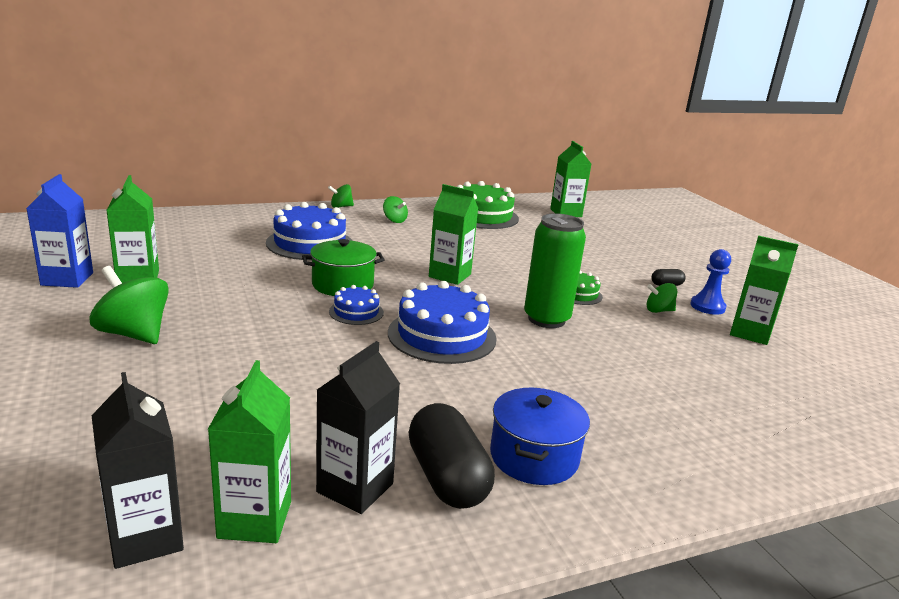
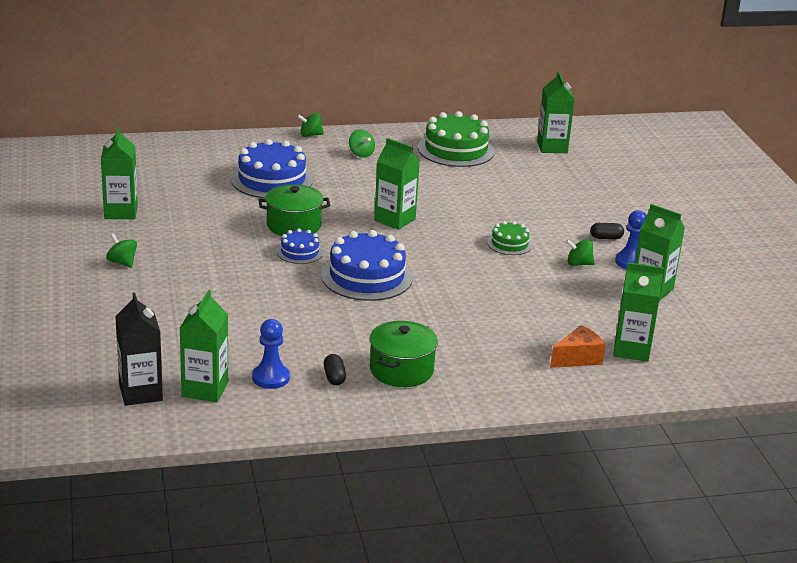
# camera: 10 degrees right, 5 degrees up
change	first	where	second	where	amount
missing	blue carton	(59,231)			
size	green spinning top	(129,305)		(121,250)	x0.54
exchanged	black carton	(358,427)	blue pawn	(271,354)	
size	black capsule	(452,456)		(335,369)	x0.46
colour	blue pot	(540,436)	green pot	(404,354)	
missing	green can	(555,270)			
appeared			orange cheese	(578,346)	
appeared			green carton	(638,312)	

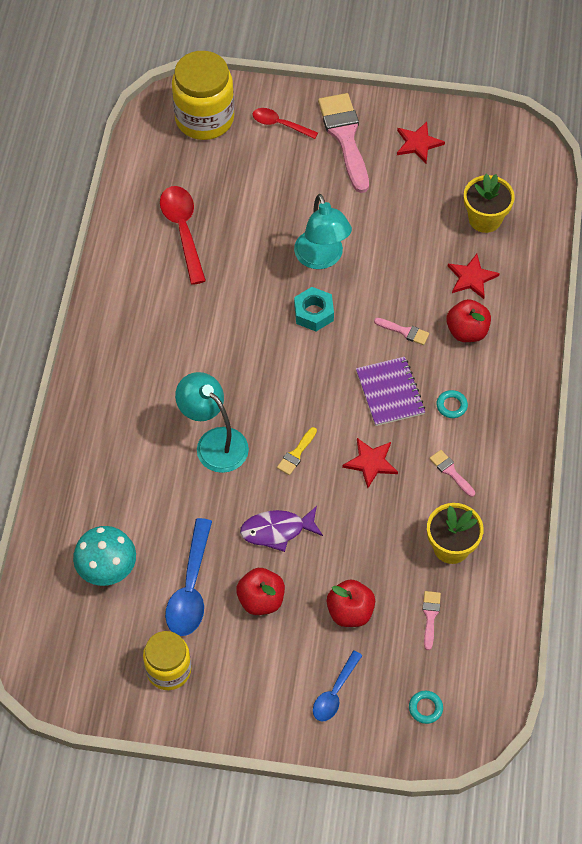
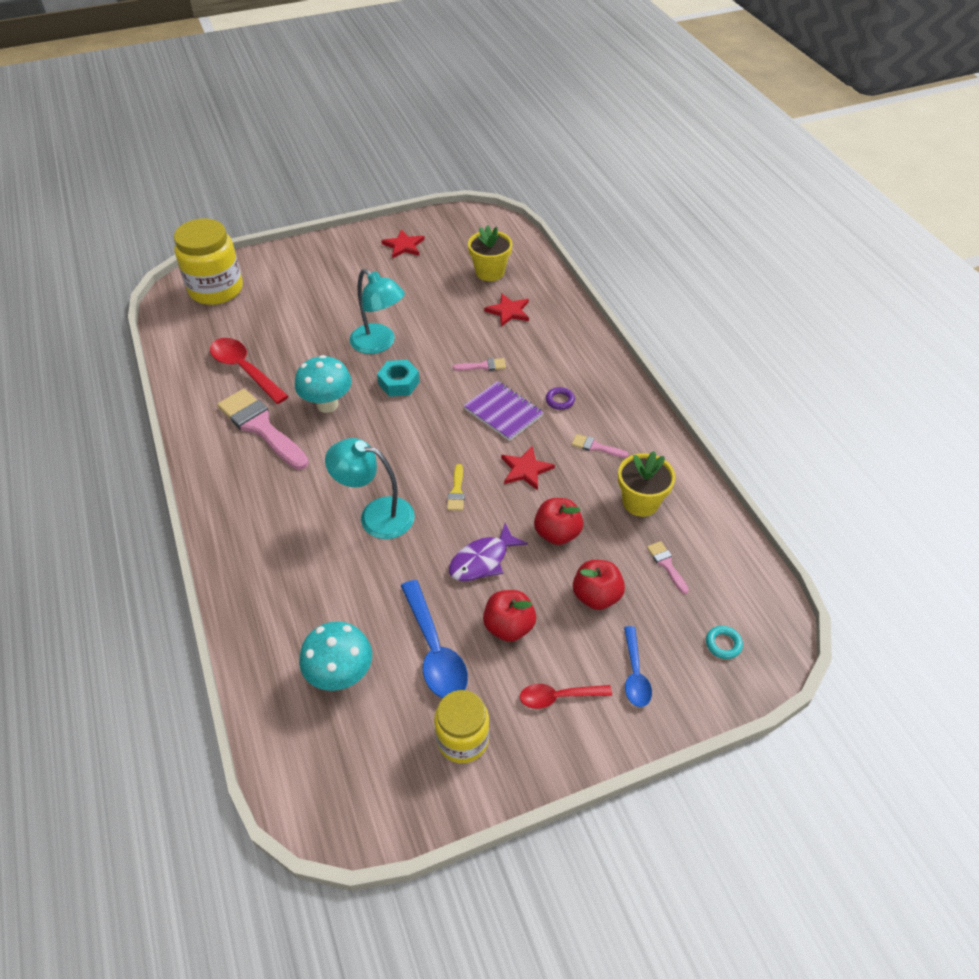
# camera: 30 degrees left, 10 degrees down
change	first	where	second	where	amount
relocated	red spoon	(285,123)		(566,696)	
relocated	pink brush	(343,143)		(263,429)	
colour	turquoise ring	(452,404)	purple ring	(560,398)	
relocated	red apple	(468,320)		(558,521)	
appeared			turquoise mushroom	(323,384)	

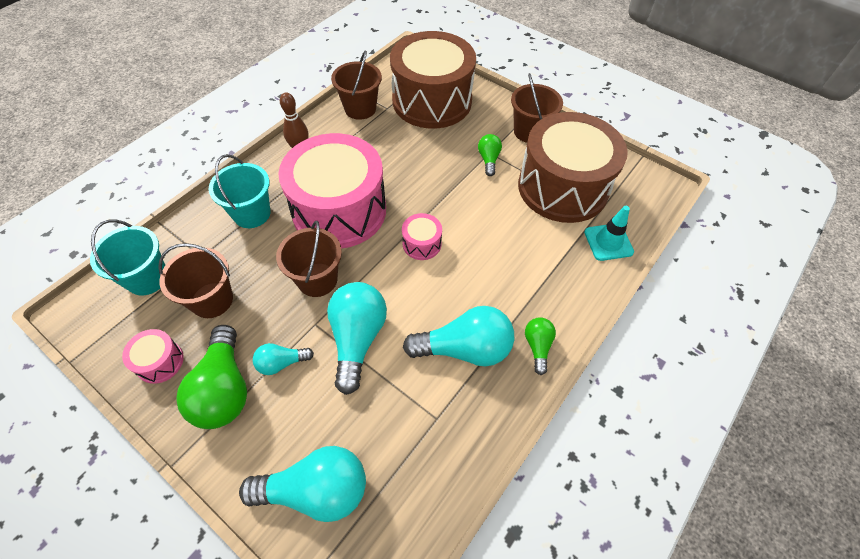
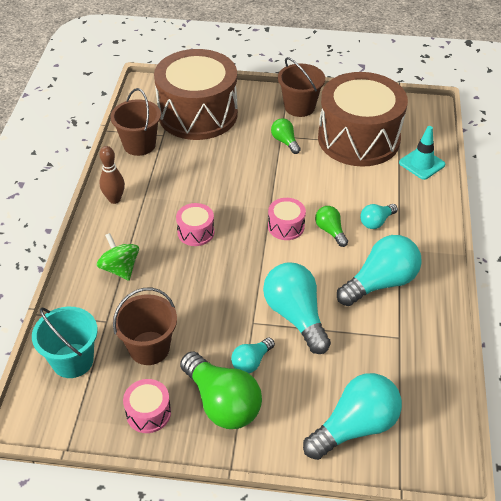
# camera: 30 degrees left, 10 degrees down
change	first	where	second	where	amount
exchanged	turquoise bucket	(239,191)	green spinning top	(118,257)	
missing	brown bucket	(309,259)			
size	pink drum	(332,191)		(195,224)	x0.40
relocated	green light bulb	(540,346)		(331,226)	
appeared			turquoise light bulb	(379,216)	

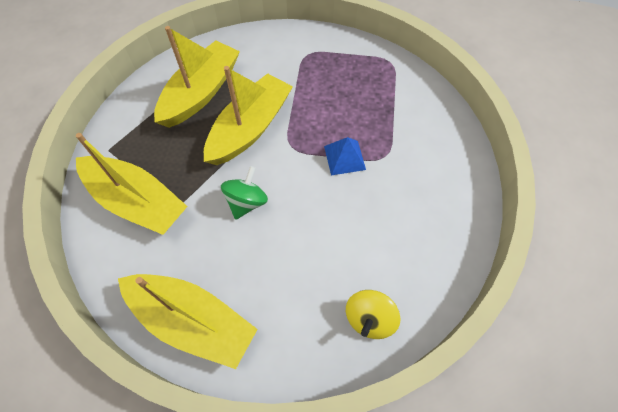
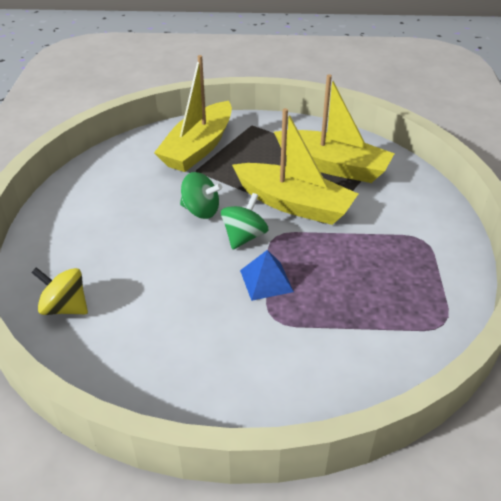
# camera: 85 degrees right, 20 degrees down
change	first	where	second	where	amount
missing	yellow boat	(188,321)			
appeared			green spinning top	(244,221)	

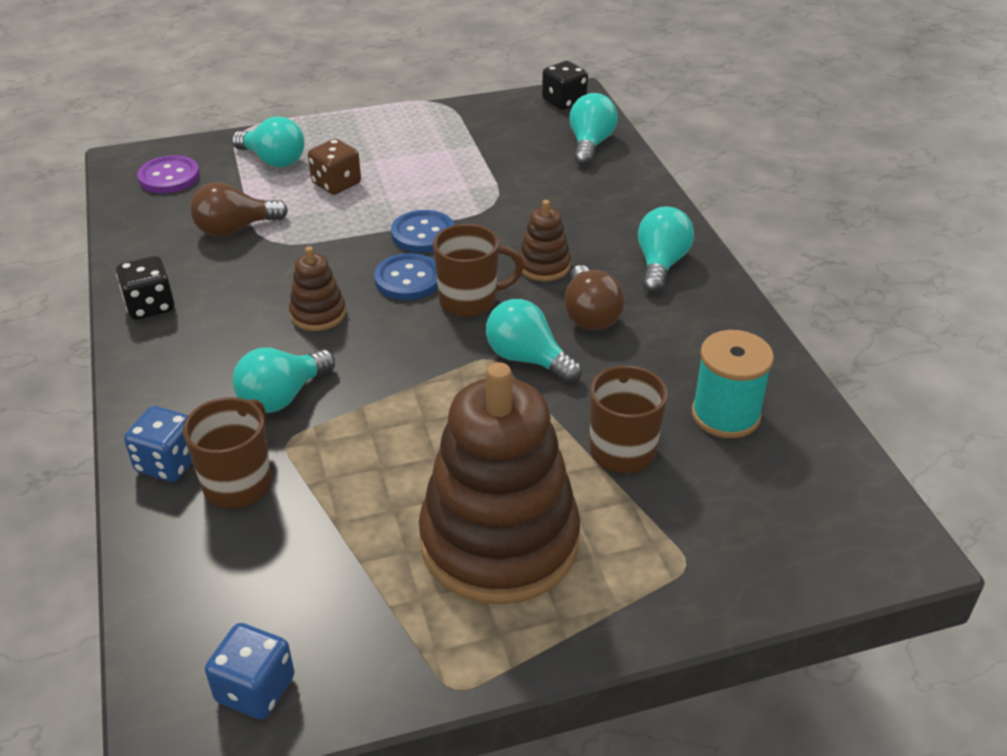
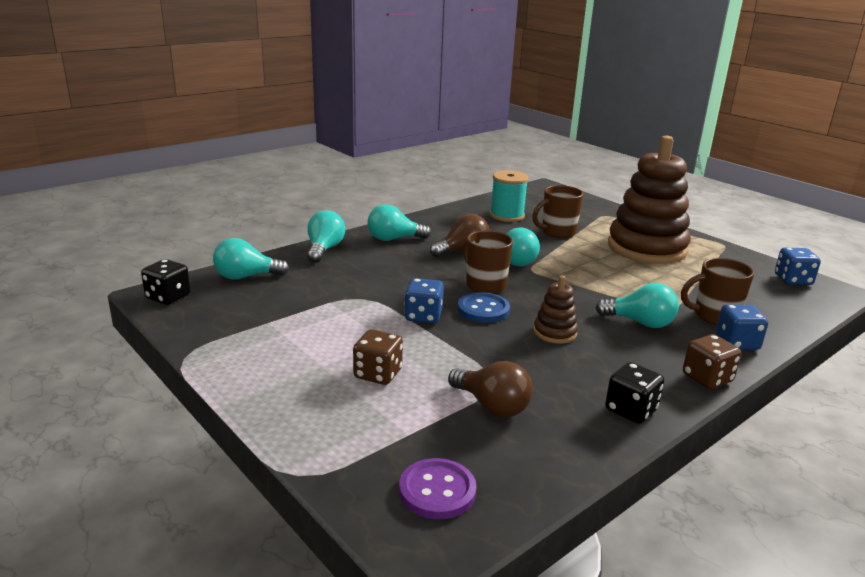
# camera: 115 degrees left, 15 degrees down
change	first	where	second	where	amount
relocated	turquoise light bulb	(268,141)		(326,236)	
exchanged	blue button	(423,231)	blue dice	(424,301)	
missing	brown stacking toy	(545,240)			
appeared			brown dice	(712,361)	

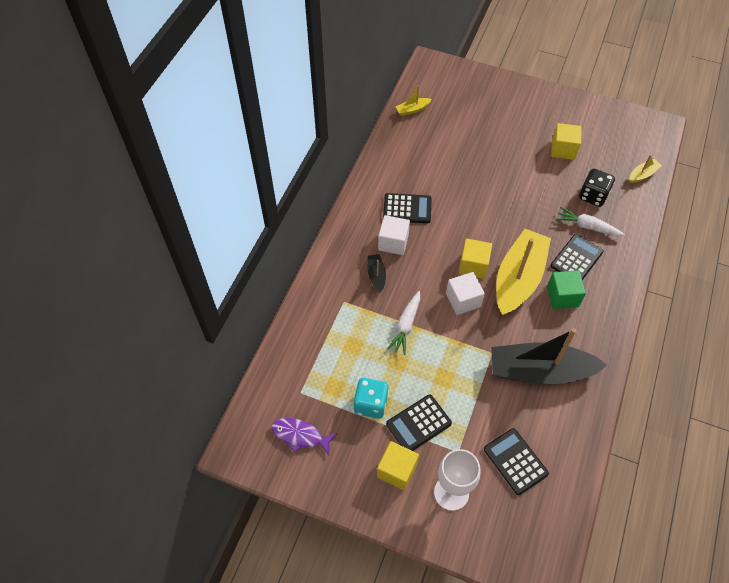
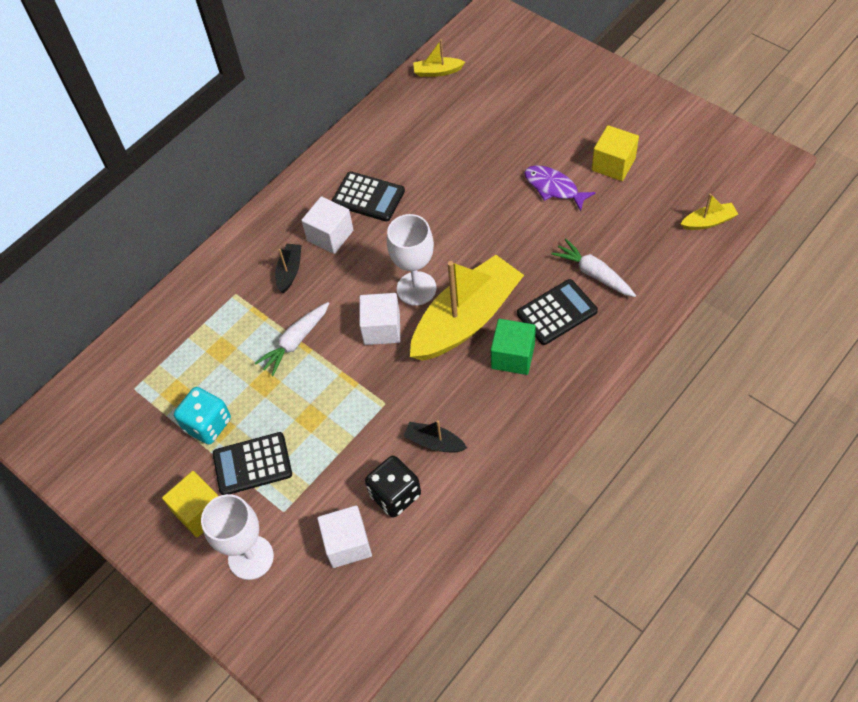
# camera: 25 degrees right, 0 degrees up
change	first	where	second	where	amount
relocated	purple fish	(304,436)		(560,188)	
exchanged	yellow cube	(475,258)	white goblet	(411,260)	
exchanged	black calculator	(516,461)	white cube	(344,536)	
size	black boat	(549,356)		(435,436)	x0.42
relocated	black dice	(597,188)		(393,486)	

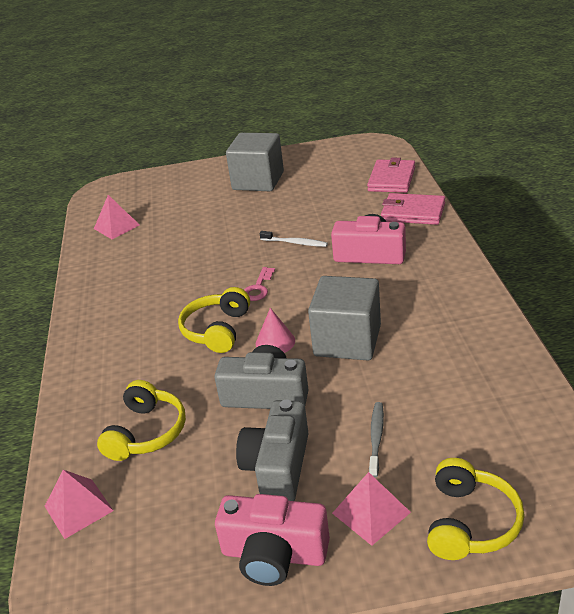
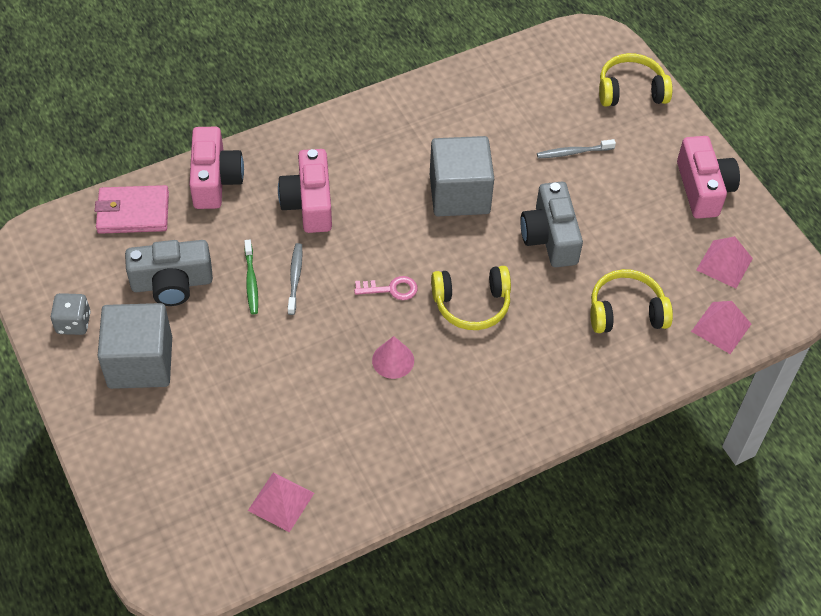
# camera: 115 degrees left, 20 degrees up
change	first	where	second	where	amount
relocated	grey camera	(272,450)		(169,273)	
relocated	pink cone	(275,330)		(393,357)	
colour	white toothbrush	(294,239)	grey toothbrush	(295,279)	
relocated	pink pyramid	(371,509)		(724,262)	
exchanged	pink wallet	(413,209)	pink camera	(216,168)	
appeared			grey dice	(71,314)	
appeared			green toothbrush	(251,277)	

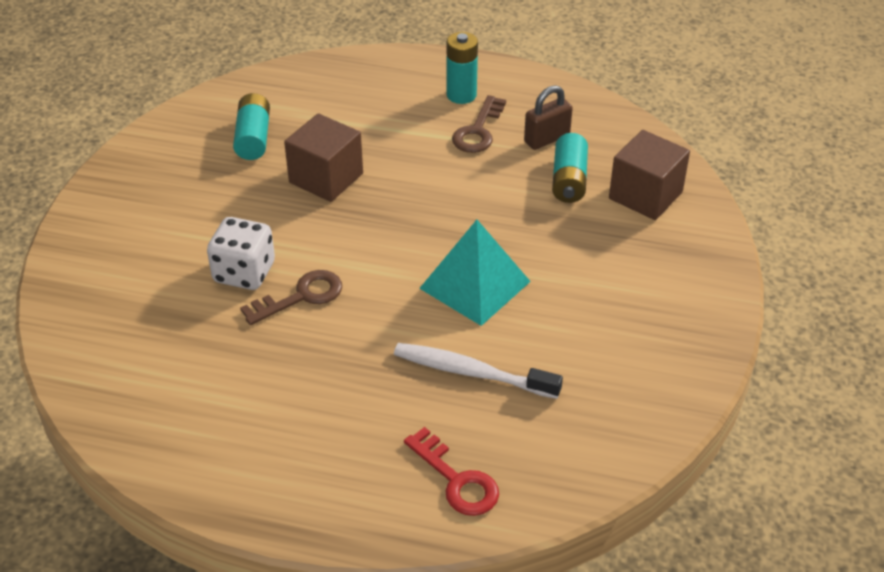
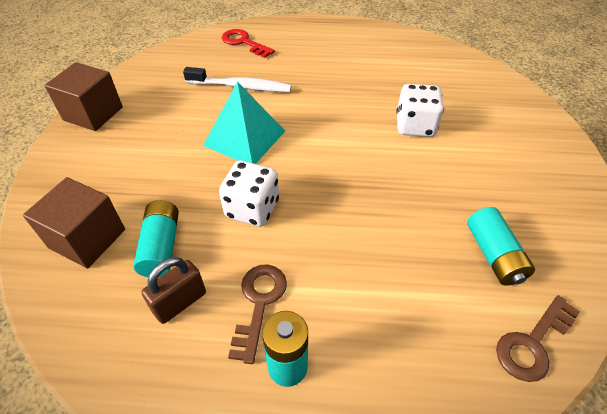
# camera: 170 degrees right, 5 degrees up
change	first	where	second	where	amount
relocated	brown key	(291,297)		(538,338)	
relocated	brown cube	(323,157)		(83,96)	
appeared			white dice	(249,193)	

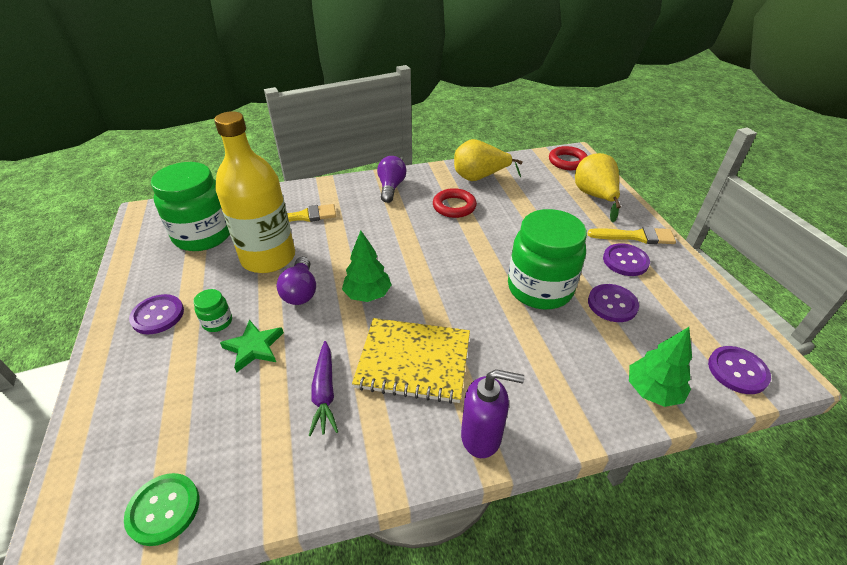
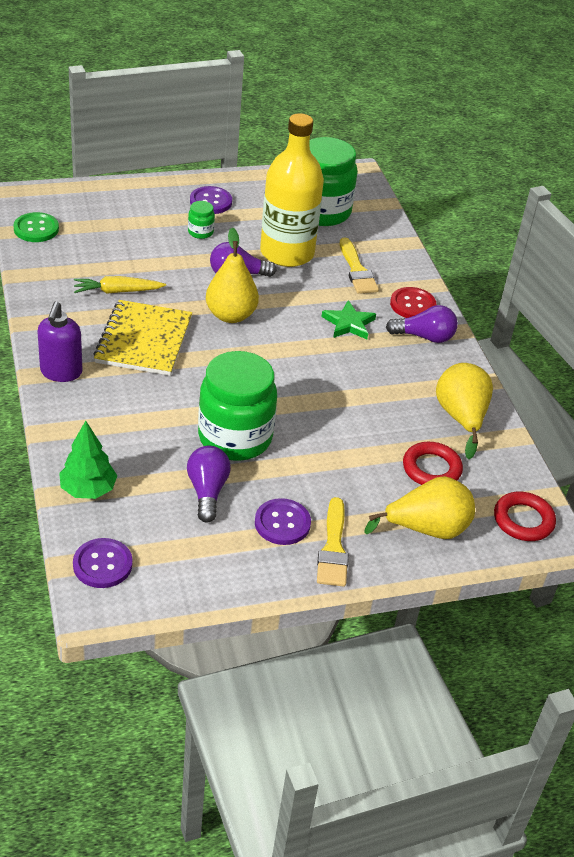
# camera: 85 degrees right, 0 degrees up
change	first	where	second	where	amount
relocated	green star	(252,346)		(348,319)	
colour	purple carrot	(323,388)	yellow carrot	(120,285)	
exchanged	green tree	(366,266)	yellow pear	(232,275)	
relocated	red ring	(455,203)		(433,463)	
exchanged	purple button	(613,303)	purple light bulb	(209,484)	
appeared			red button	(413,302)	

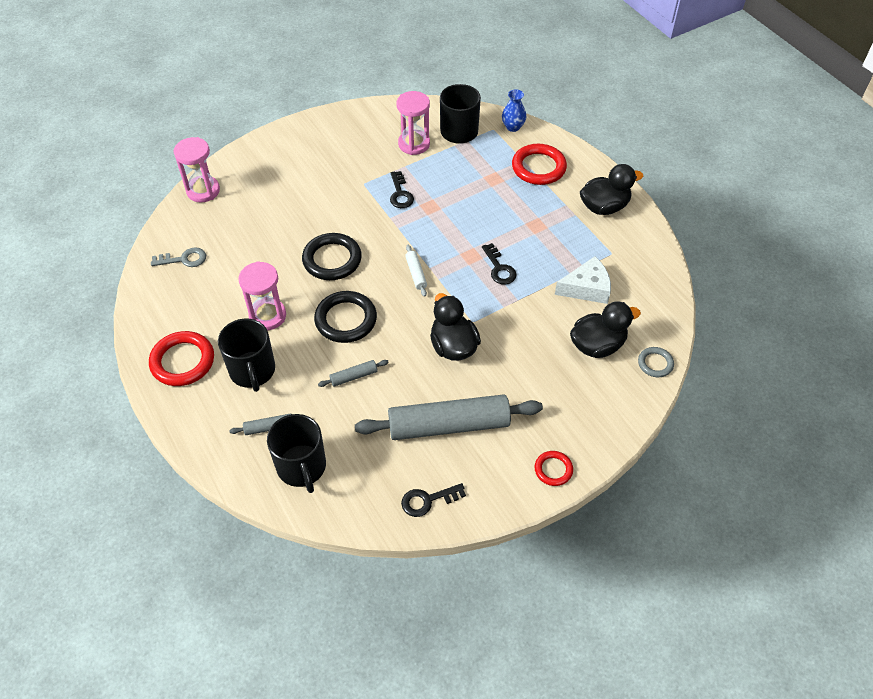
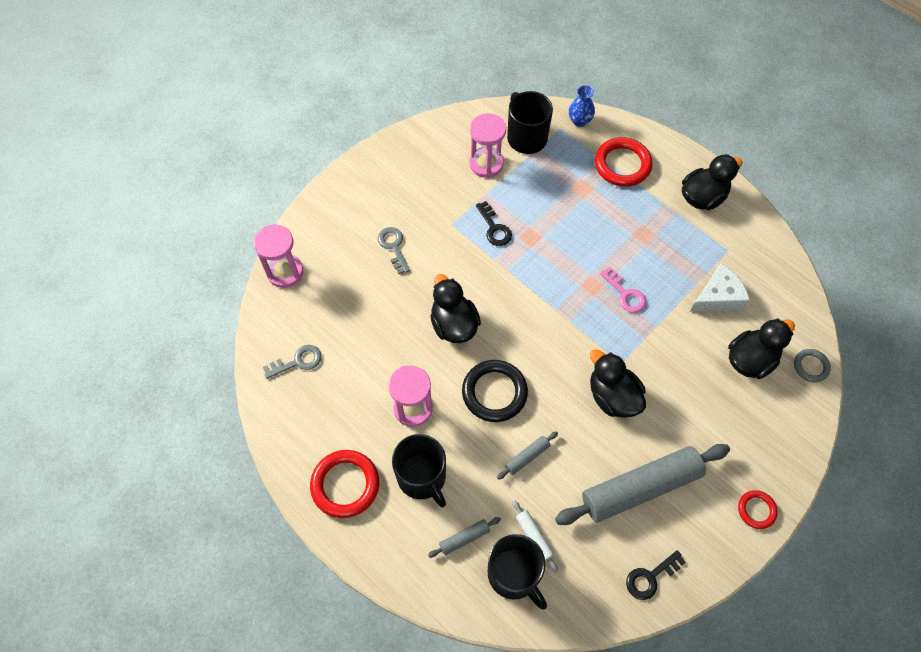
# camera: 15 degrees left, 10 degrees up
change	first	where	second	where	amount
exchanged	black ring	(332,256)	black duck	(456,308)	
relocated	white rolling pin	(416,271)		(535,536)	
colour	black key	(499,264)	pink key	(623,290)	
appeared			grey key	(394,250)	

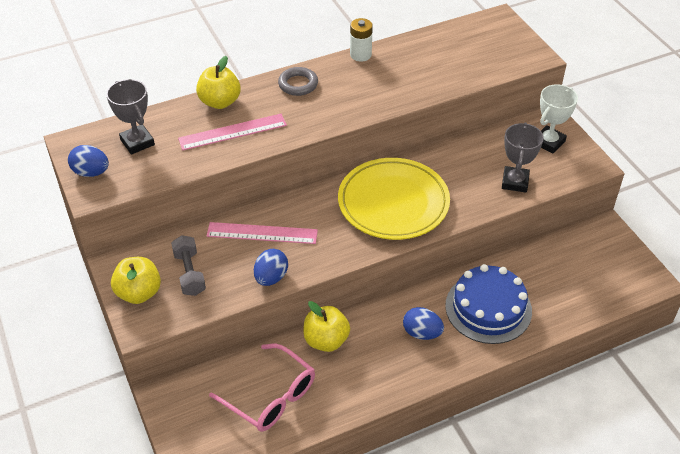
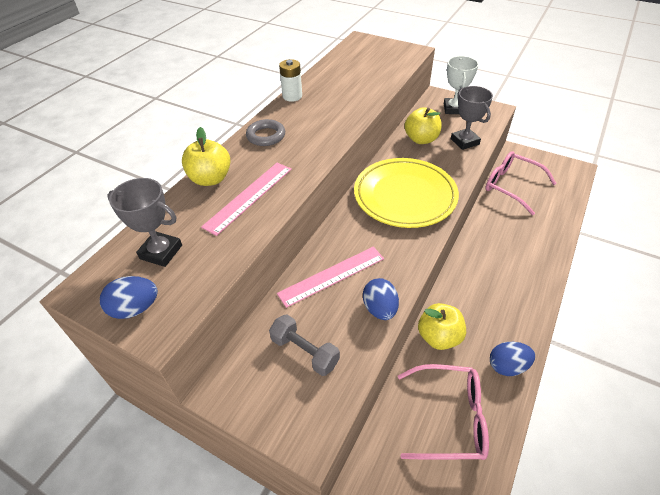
# camera: 35 degrees left, 0 degrees up
change	first	where	second	where	amount
relocated	yellow apple	(136,280)		(423,125)	
relocated	blue egg	(423,323)		(512,359)	
missing	blue cake	(488,304)			
appeared			pink glasses	(521,183)	

